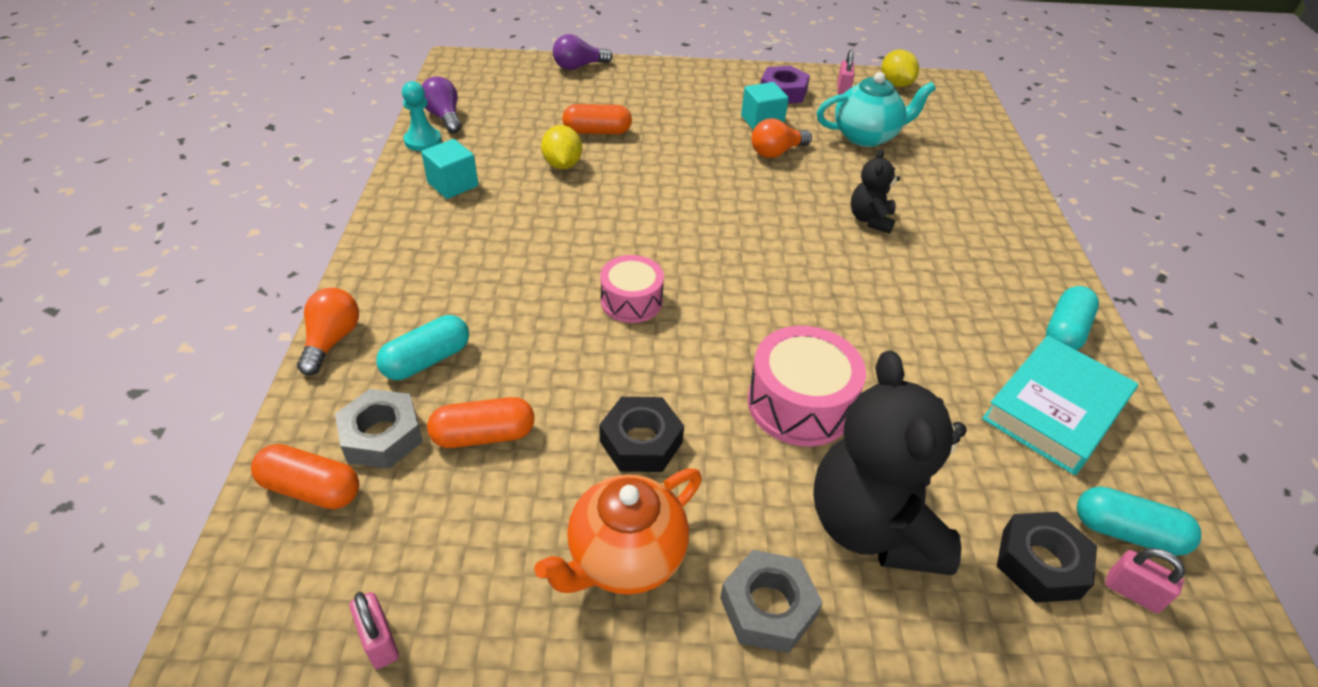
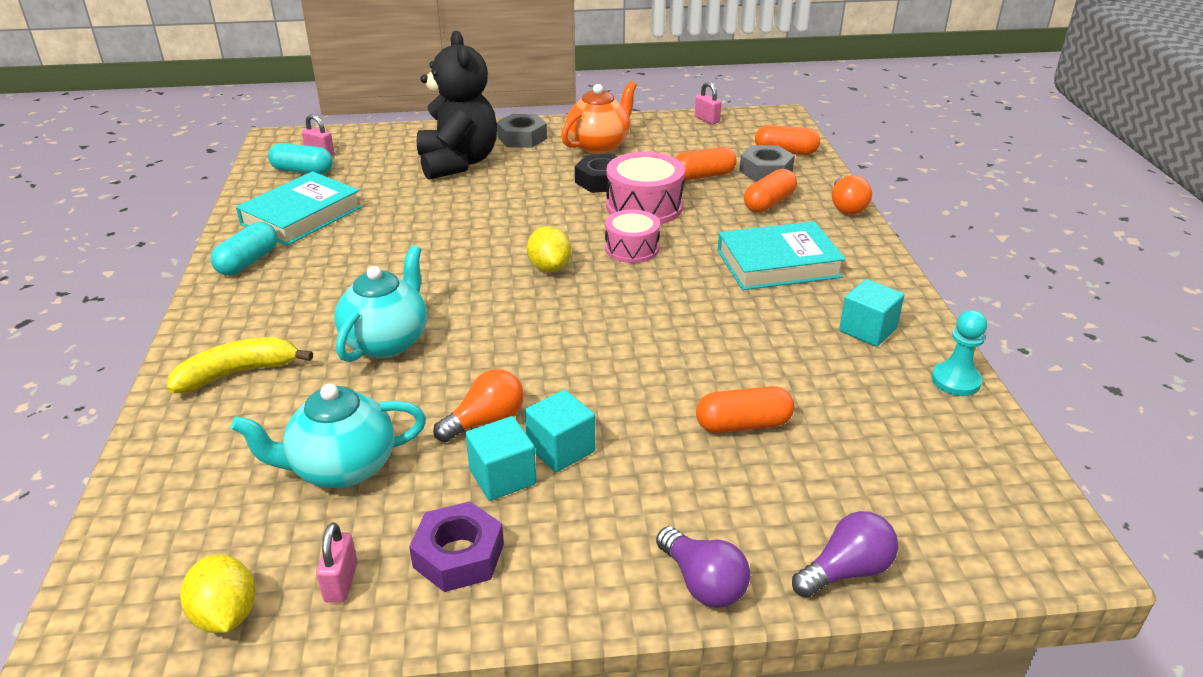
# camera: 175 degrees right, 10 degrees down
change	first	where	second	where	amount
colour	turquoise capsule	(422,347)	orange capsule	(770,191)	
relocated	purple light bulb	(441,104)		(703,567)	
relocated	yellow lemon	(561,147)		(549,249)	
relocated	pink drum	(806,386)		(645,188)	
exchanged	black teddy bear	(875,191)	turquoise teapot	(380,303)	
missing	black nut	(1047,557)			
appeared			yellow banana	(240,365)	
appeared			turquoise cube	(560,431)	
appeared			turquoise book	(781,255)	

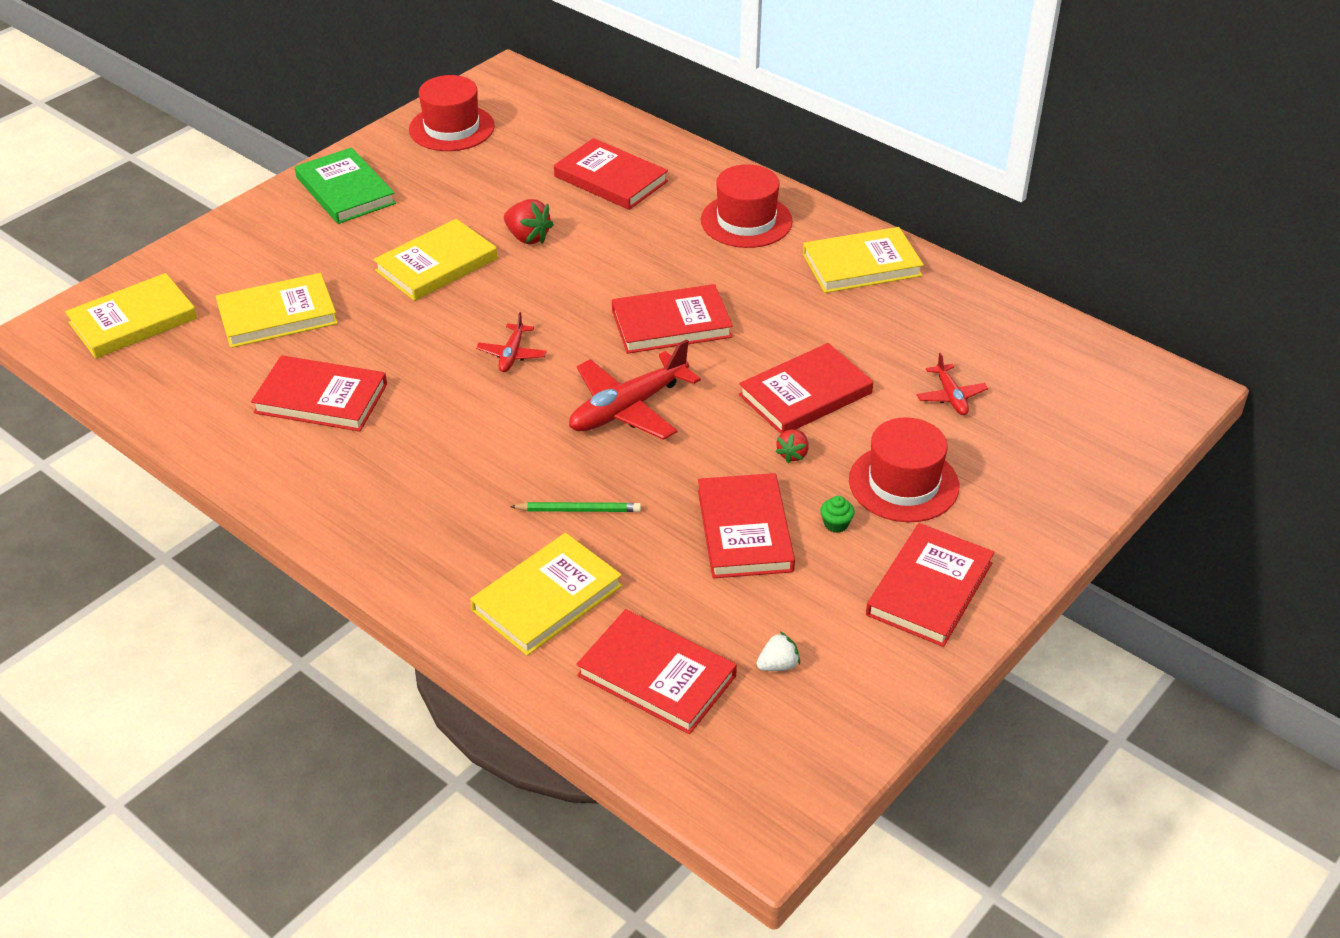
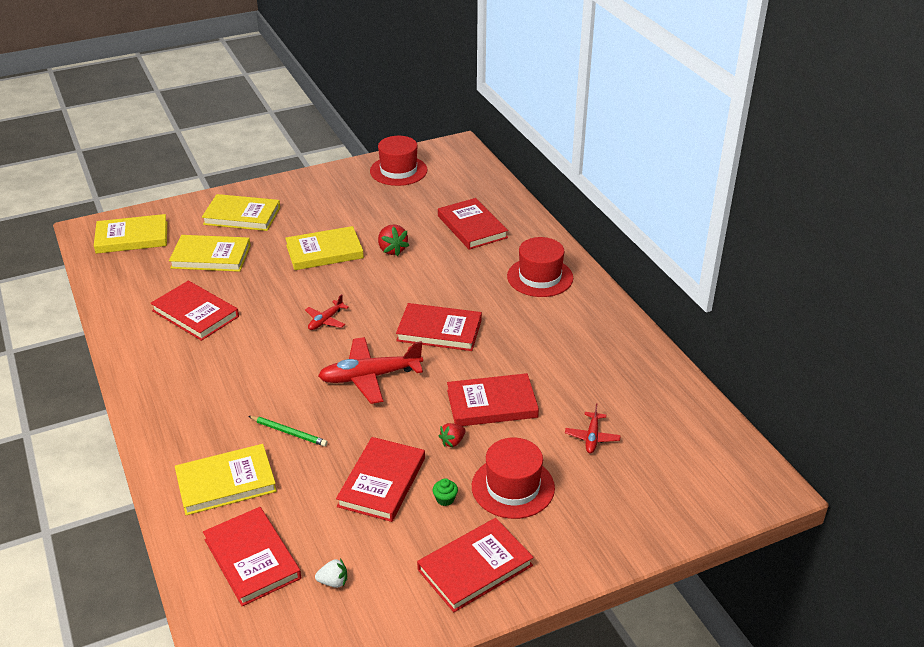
# camera: 25 degrees right, 5 degrees down
change	first	where	second	where	amount
missing	green book	(345,185)			
relocated	yellow book	(863,260)		(241,212)	

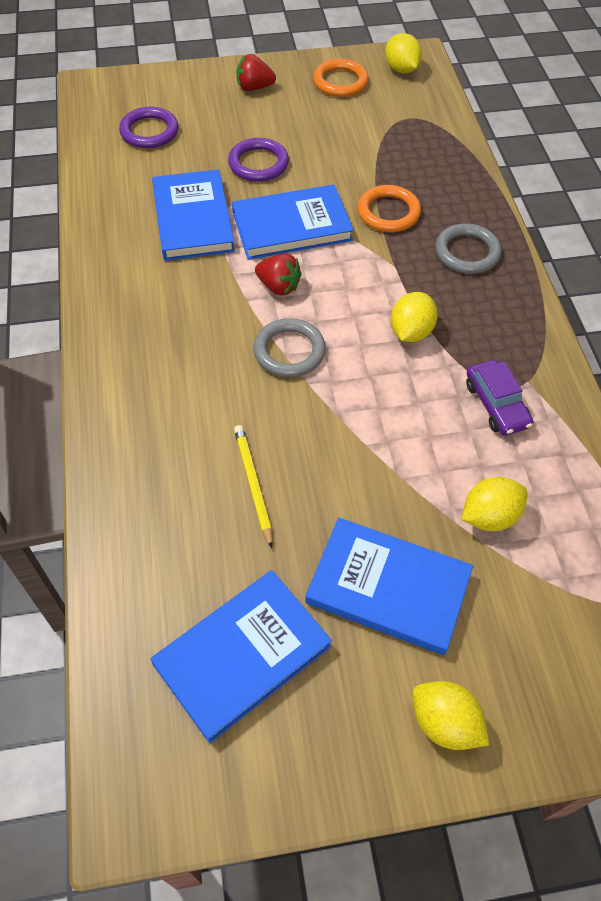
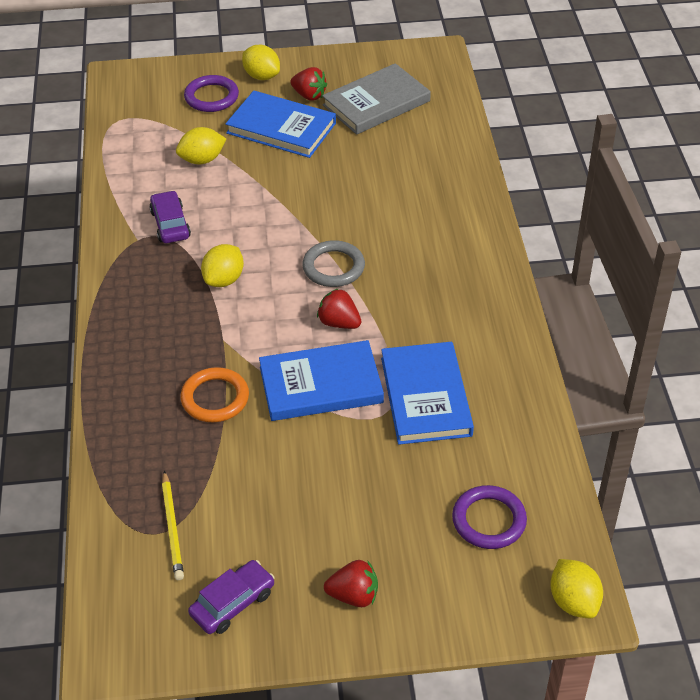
# camera: 175 degrees left, 10 degrees down
change	first	where	second	where	amount
colour	blue book	(241,656)	grey book	(376,99)	
relocated	purple ring	(258,160)		(211,93)	
relocated	yellow pencil	(253,486)		(173,525)	
exchanged	orange ring	(341,78)	purple car	(231,597)	
relocated	yellow lemon	(403,53)		(576,588)	
missing	grey ring	(468,248)			
appeared			red strawberry	(308,84)	

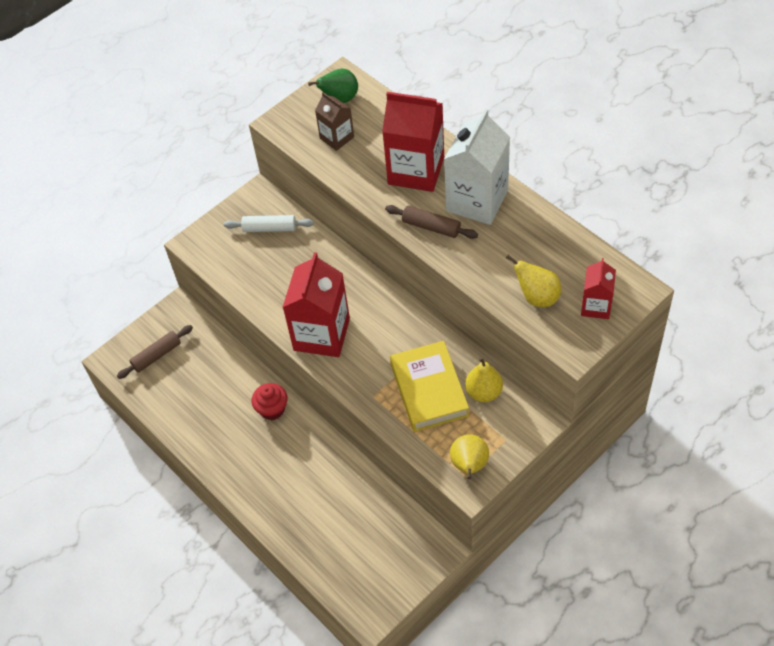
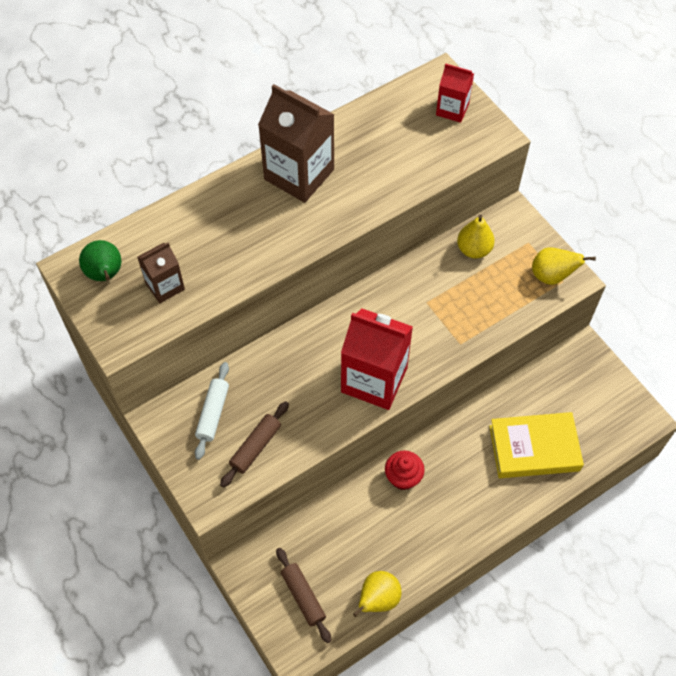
# camera: 85 degrees left, 5 degrees up
change	first	where	second	where	amount
missing	red carton	(413,142)			
relocated	brown rolling pin	(431,222)		(254,444)	
relocated	yellow book	(429,386)		(536,445)	
colour	white carton	(477,167)	brown carton	(296,143)	
relocated	yellow pear	(533,281)		(377,594)	

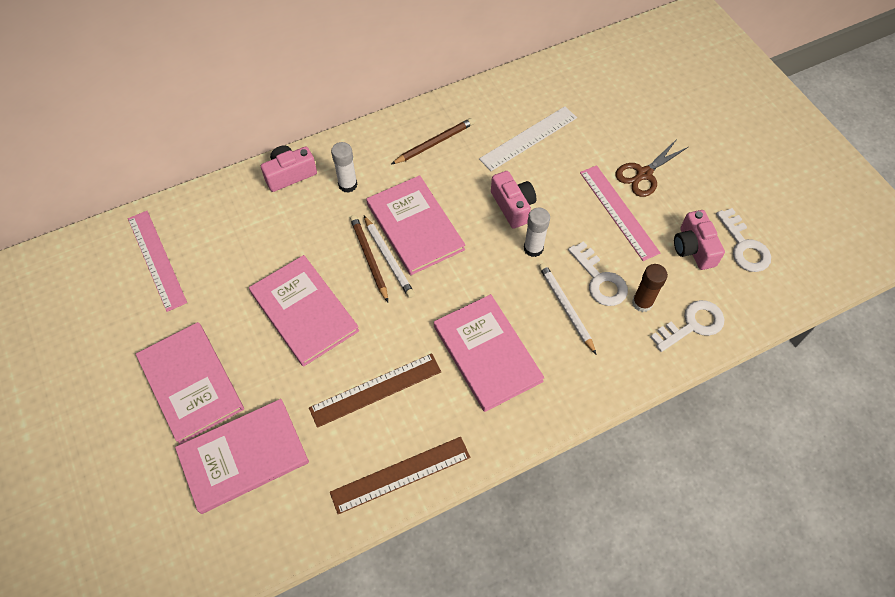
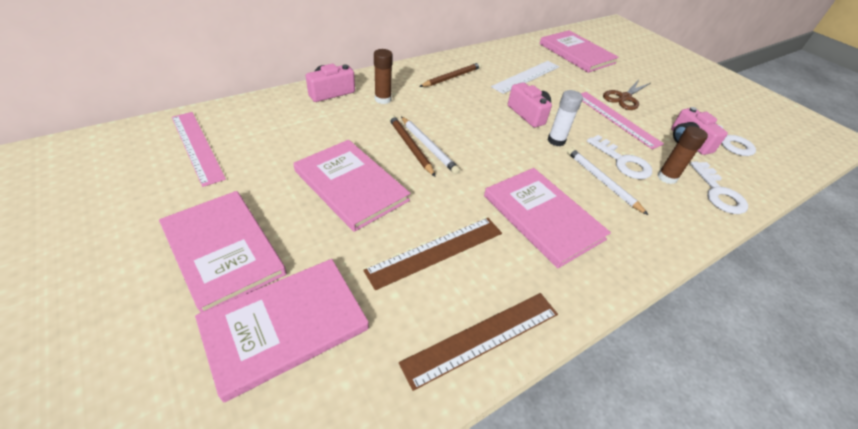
# camera: 10 degrees left, 15 degrees down
change	first	where	second	where	amount
colour	white glue stick	(344,167)	brown glue stick	(383,76)	
relocated	pink book	(415,225)		(579,51)	
spun	white key	(687,326)		(719,187)	120 degrees clockwise

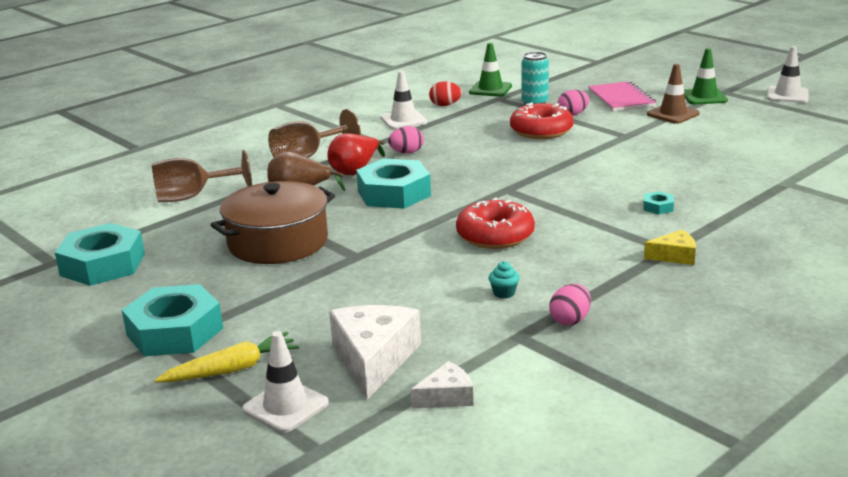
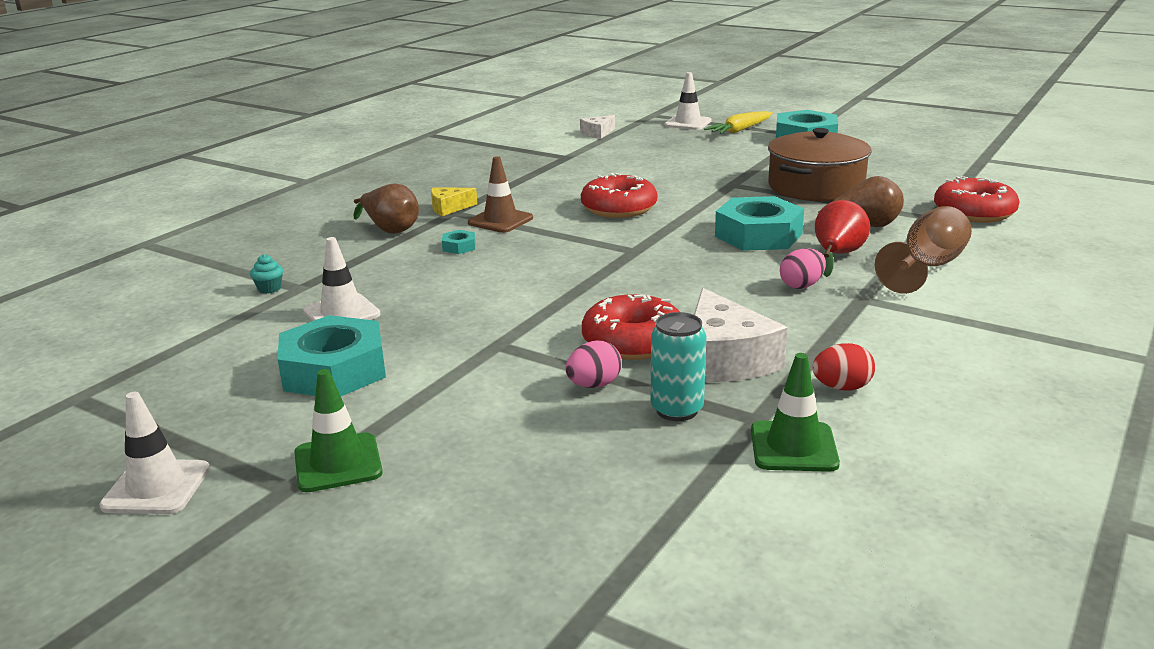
# camera: 165 degrees right, 0 degrees up
change	first	where	second	where	amount
relocated	turquoise nut	(100,254)		(331,355)	
exchanged	brown goblet	(202,176)	red donut	(977,199)	
relocated	white cheese	(375,352)		(741,335)	
relocated	white traffic cone	(404,100)		(341,279)	
relocated	turquoise cupcake	(504,280)		(266,274)	
missing	pink egg	(570,305)			
missing	pink notebook	(622,96)			
relocated	brown traffic cone	(673,94)		(500,194)	
appeared			brown pear	(386,208)	

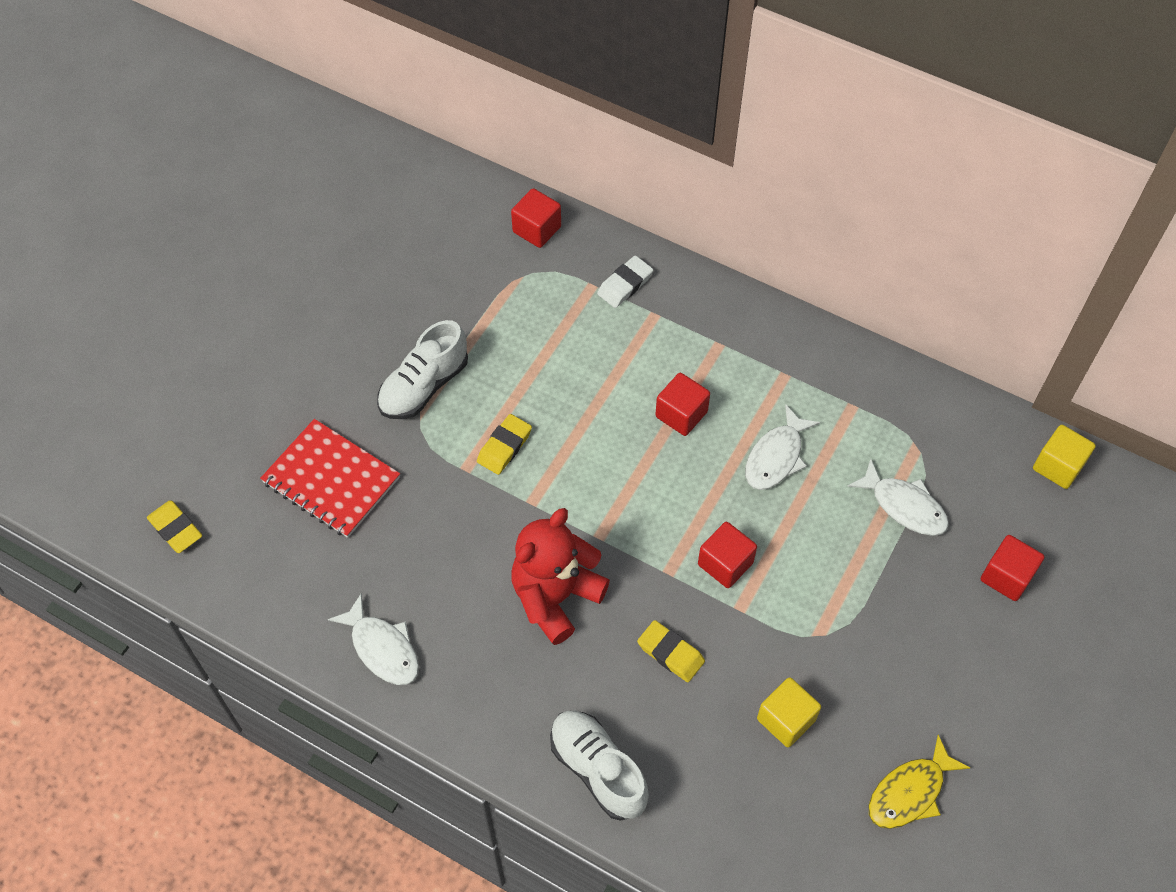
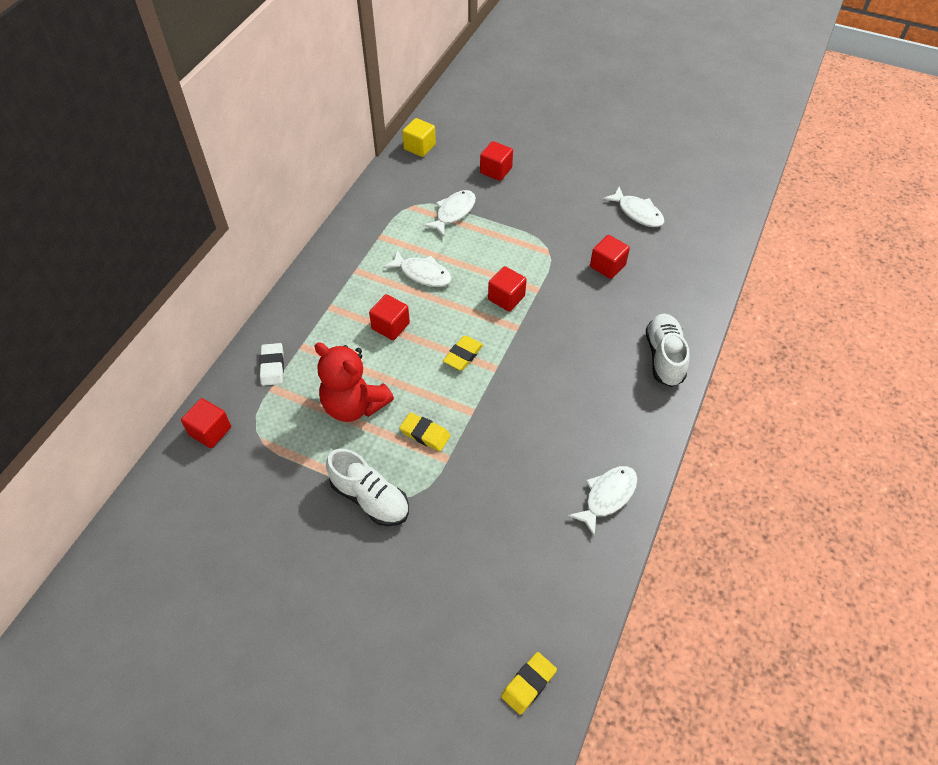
# camera: 95 degrees left, 5 degrees down
change	first	where	second	where	amount
missing	red notebook	(330,478)			
relocated	red teddy bear	(560,576)		(354,382)	
spun	white shoe	(599,766)		(667,350)	135 degrees clockwise
spun	white eraser	(625,282)		(271,364)	45 degrees clockwise
relocated	yellow eraser	(671,651)		(463,353)	
colour	yellow cube	(789,712)	red cube	(610,257)	
colour	yellow fish	(919,782)	white fish	(633,206)	

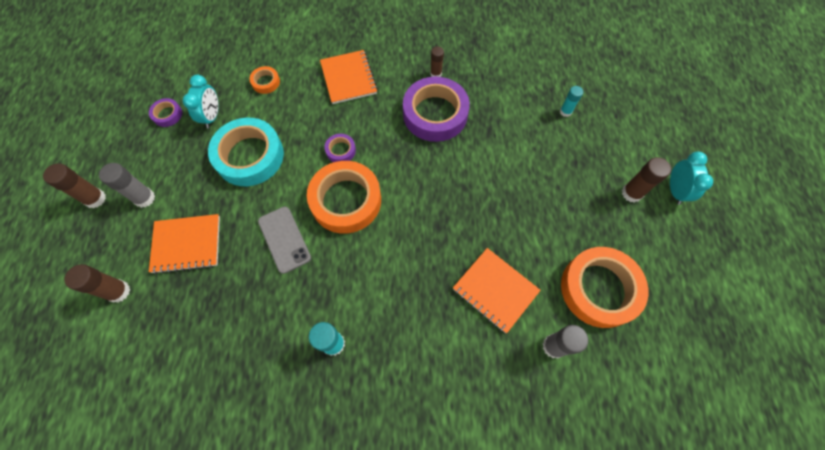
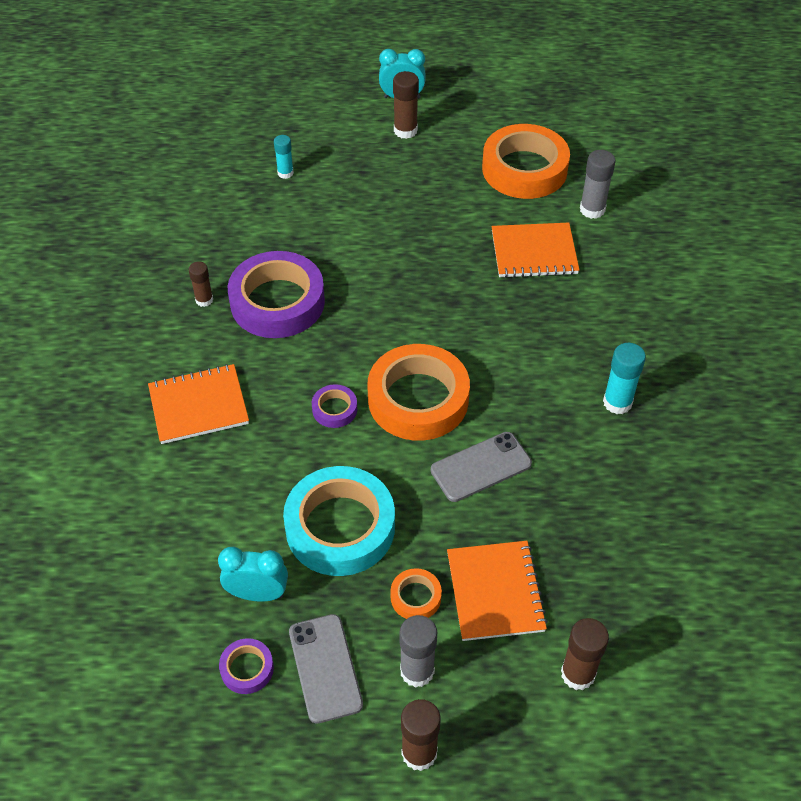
# camera: 90 degrees left, 15 degrees down
change	first	where	second	where	amount
relocated	orange tape	(264,80)		(416,593)	
spun	orange notebook	(497,290)		(535,250)	45 degrees clockwise
appeared			grey phone	(326,669)	

